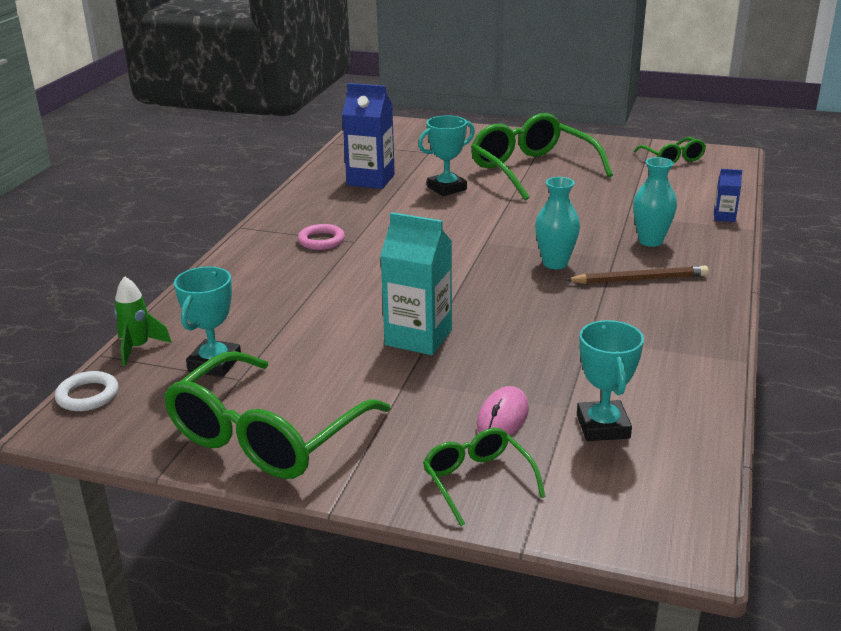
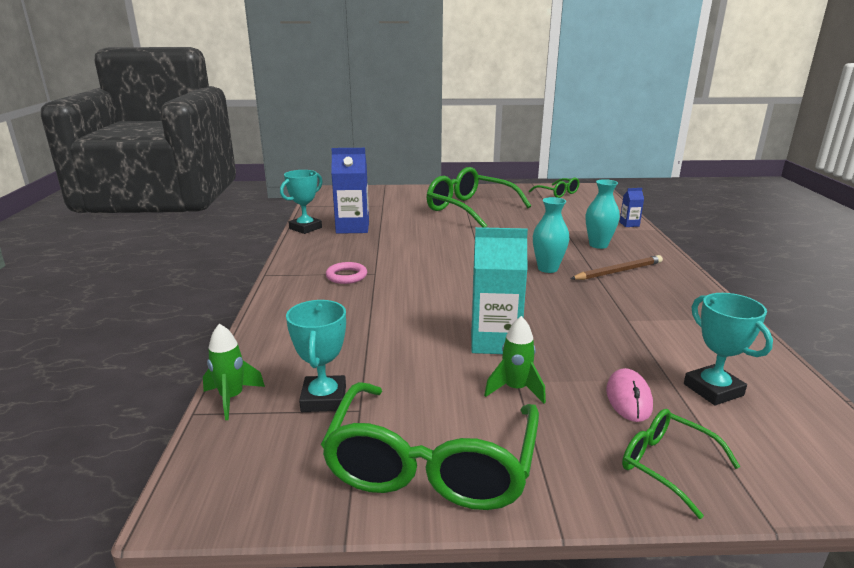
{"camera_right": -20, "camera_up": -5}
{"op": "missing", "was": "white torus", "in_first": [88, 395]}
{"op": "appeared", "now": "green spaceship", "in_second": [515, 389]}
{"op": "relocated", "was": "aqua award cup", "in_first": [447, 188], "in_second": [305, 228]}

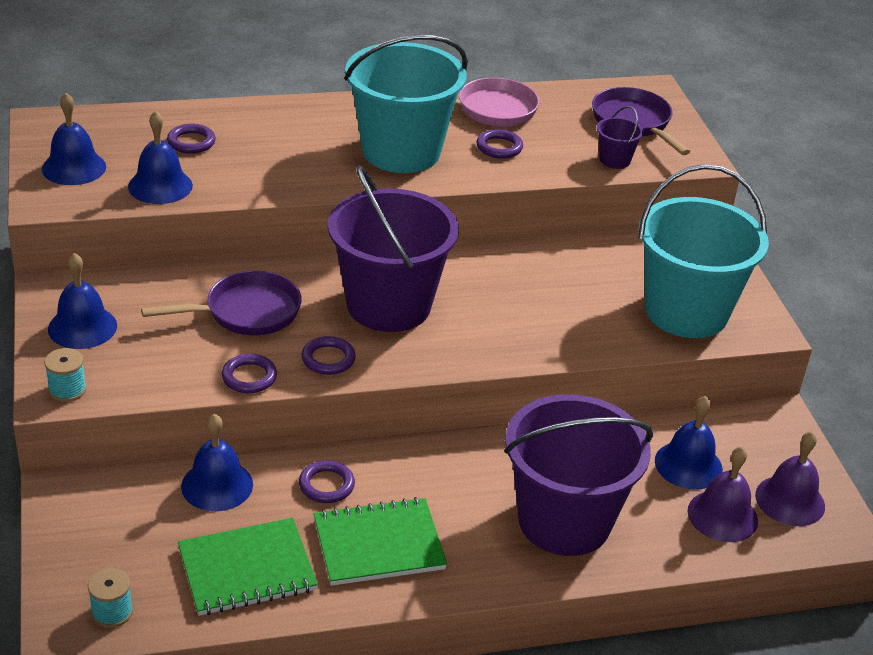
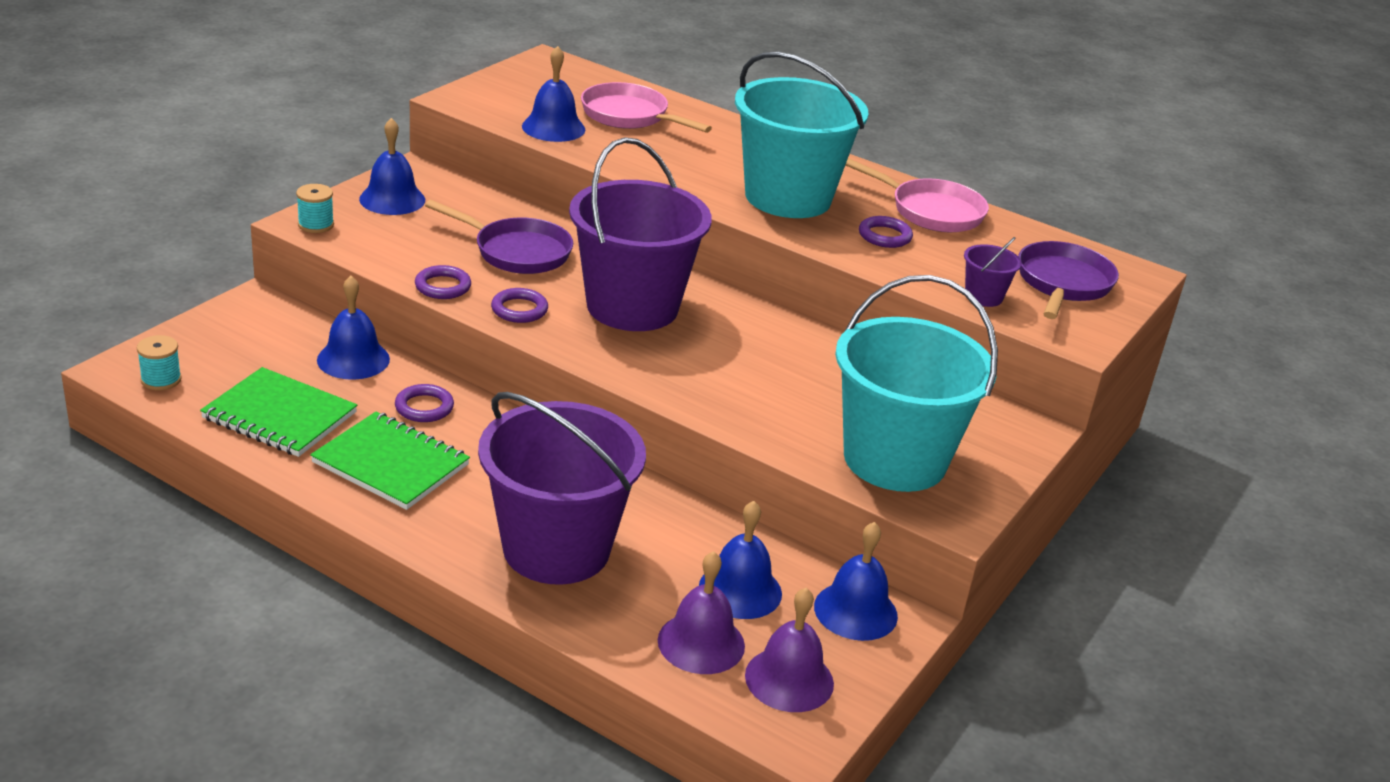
{"camera_right": 45, "camera_up": -5}
{"op": "relocated", "was": "cobalt school bell", "in_first": [74, 167], "in_second": [855, 611]}
{"op": "exchanged", "was": "violet torus", "now": "rose-pink skillet", "in_first": [191, 142], "in_second": [629, 116]}

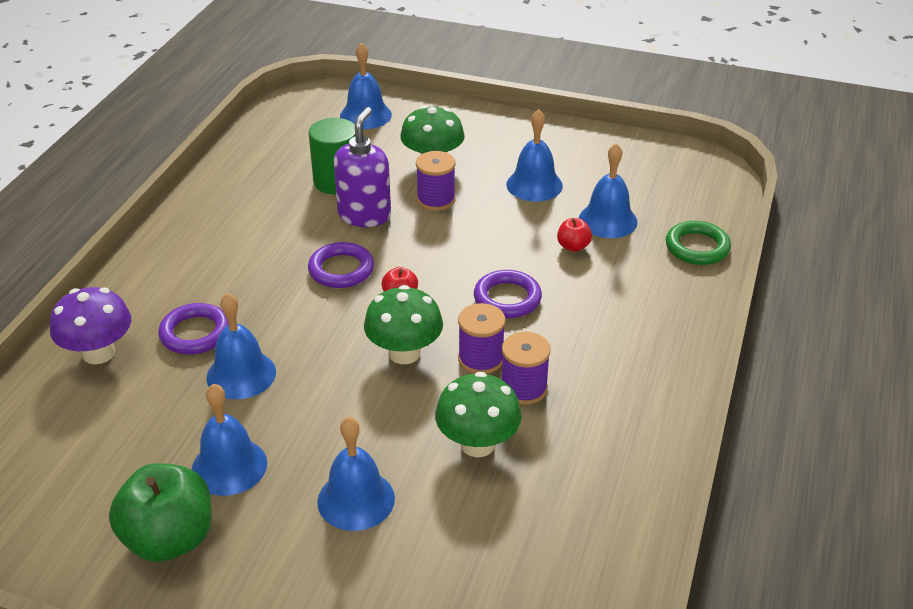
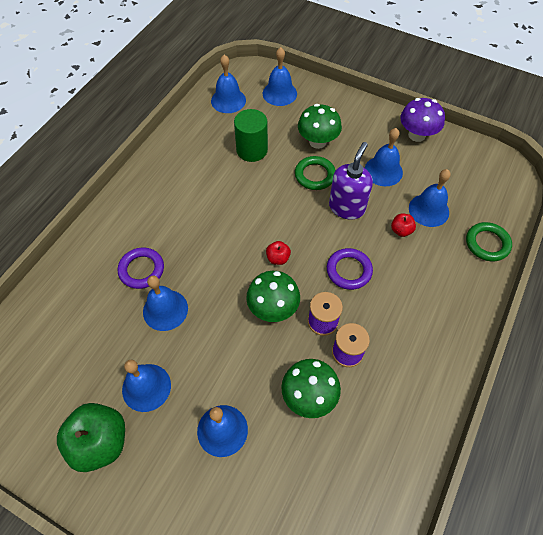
{"camera_right": 10, "camera_up": 20}
{"op": "missing", "was": "violet torus", "in_first": [341, 269]}
{"op": "appeared", "now": "cobalt school bell", "in_second": [228, 100]}
{"op": "relocated", "was": "violet toadstool", "in_first": [98, 353], "in_second": [417, 135]}
{"op": "relocated", "was": "violet soap dispenser", "in_first": [364, 215], "in_second": [347, 207]}
{"op": "exchanged", "was": "violet spool", "now": "green torus", "in_first": [436, 200], "in_second": [315, 175]}

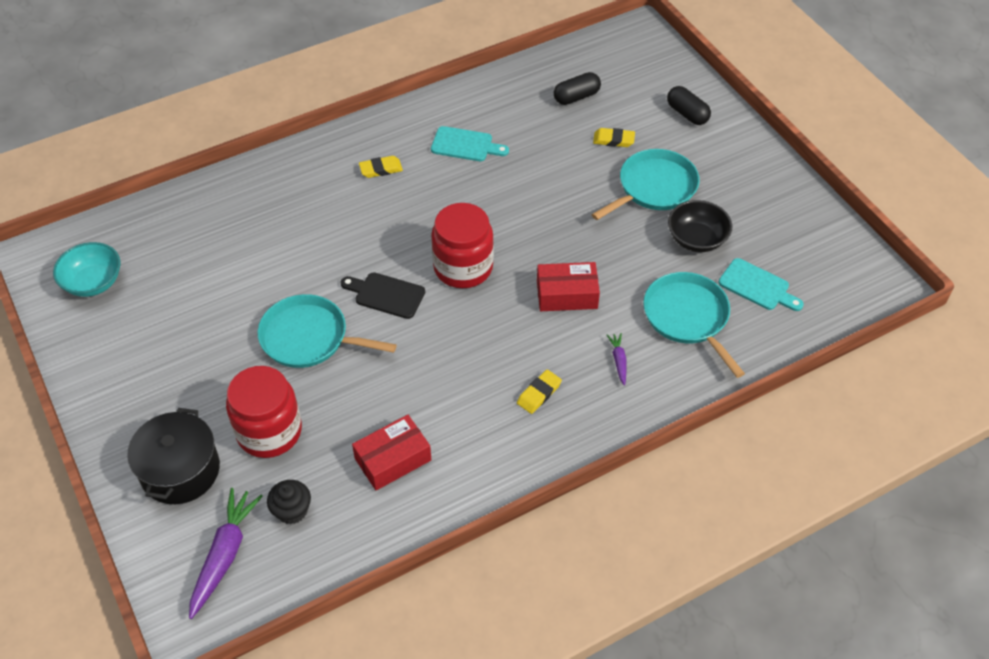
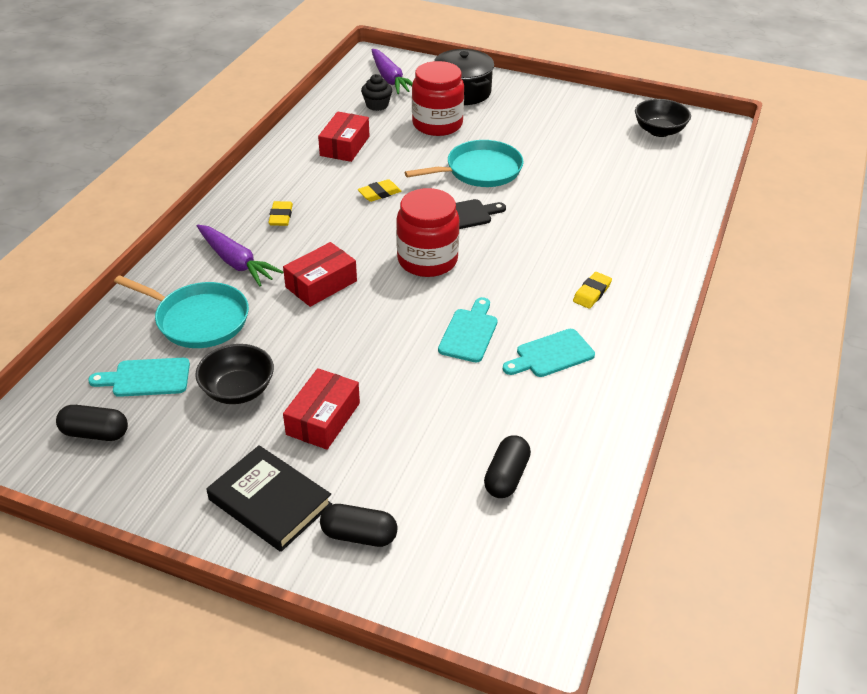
{"camera_right": 140, "camera_up": -10}
{"op": "appeared", "now": "ebony pill shape", "in_second": [95, 433]}
{"op": "appeared", "now": "ebony hardback", "in_second": [270, 502]}
{"op": "appeared", "now": "aqua cutting board", "in_second": [469, 333]}
{"op": "relocated", "was": "golden eraser", "in_first": [613, 140], "in_second": [379, 193]}
{"op": "exchanged", "was": "aqua skillet", "now": "red parcel", "in_first": [654, 187], "in_second": [323, 418]}
{"op": "colour", "was": "aqua serving bowl", "now": "ebony serving bowl", "in_first": [93, 282], "in_second": [659, 131]}
{"op": "size", "was": "violet carrot", "in_first": [618, 361], "in_second": [236, 262], "ratio": 2.01}

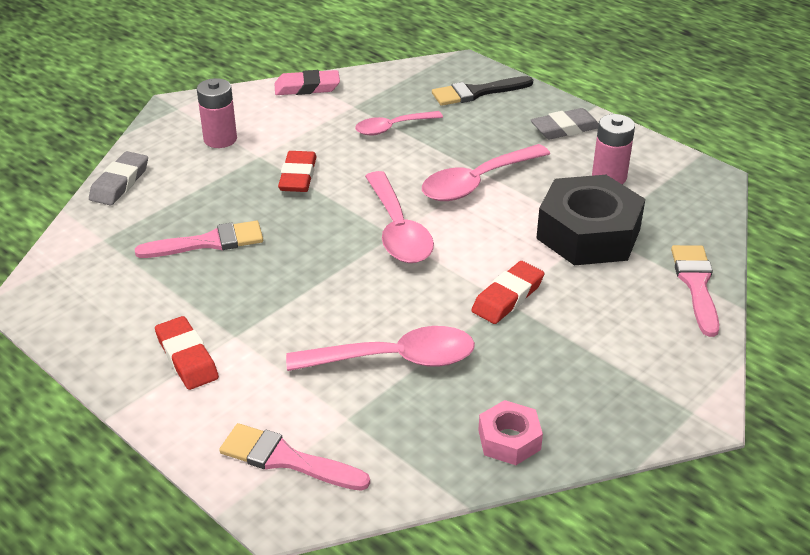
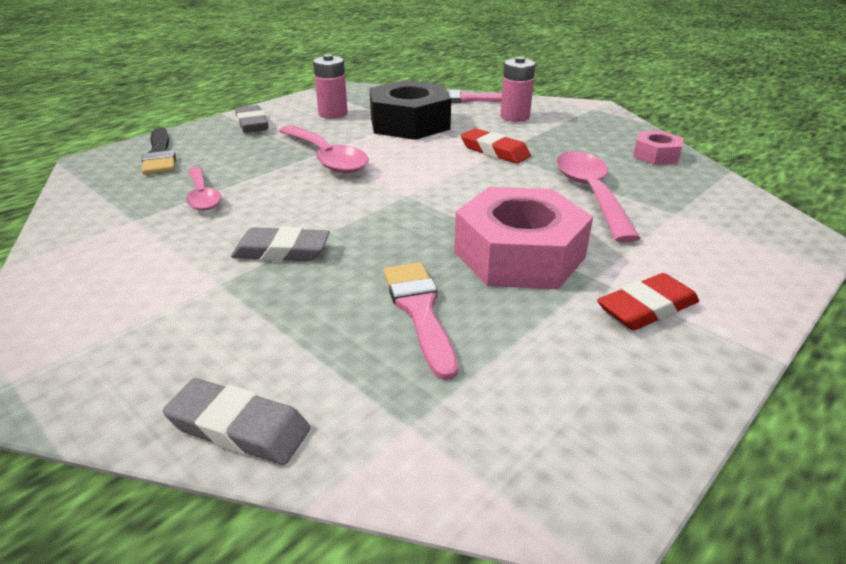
{"camera_right": -90, "camera_up": -5}
{"op": "missing", "was": "rose-pink paint brush", "in_first": [286, 459]}
{"op": "missing", "was": "rose-pink eraser", "in_first": [307, 87]}
{"op": "missing", "was": "rose-pink spoon", "in_first": [398, 230]}
{"op": "appeared", "now": "rose-pink nut", "in_second": [519, 255]}
{"op": "relocated", "was": "rose-pink battery", "in_first": [220, 139], "in_second": [514, 117]}
{"op": "colour", "was": "red eraser", "now": "gray eraser", "in_first": [298, 176], "in_second": [282, 251]}

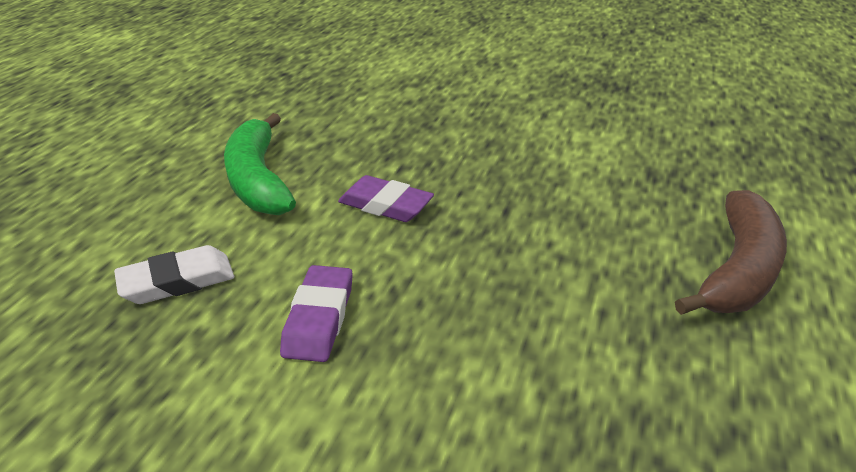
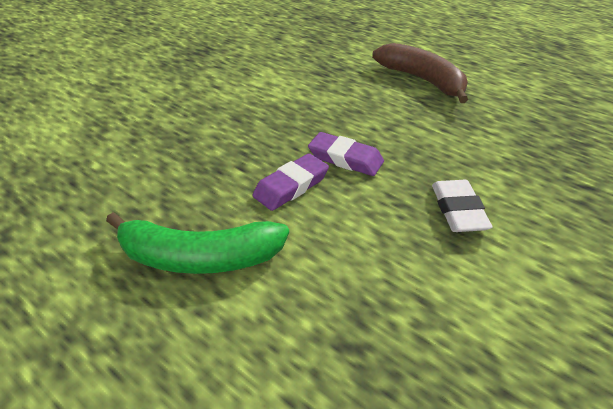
{"camera_right": -70, "camera_up": 5}
{"op": "relocated", "was": "white eraser", "in_first": [177, 281], "in_second": [458, 210]}
{"op": "relocated", "was": "violet eraser", "in_first": [319, 318], "in_second": [345, 158]}

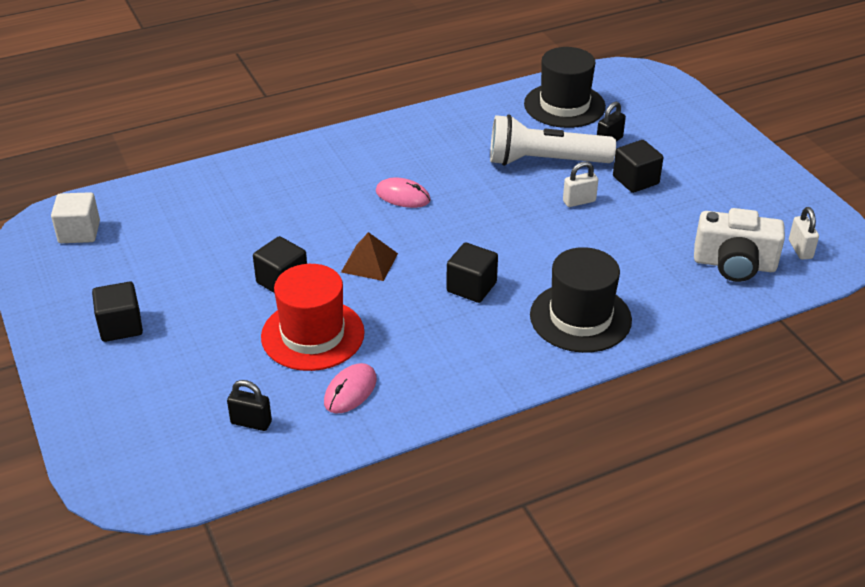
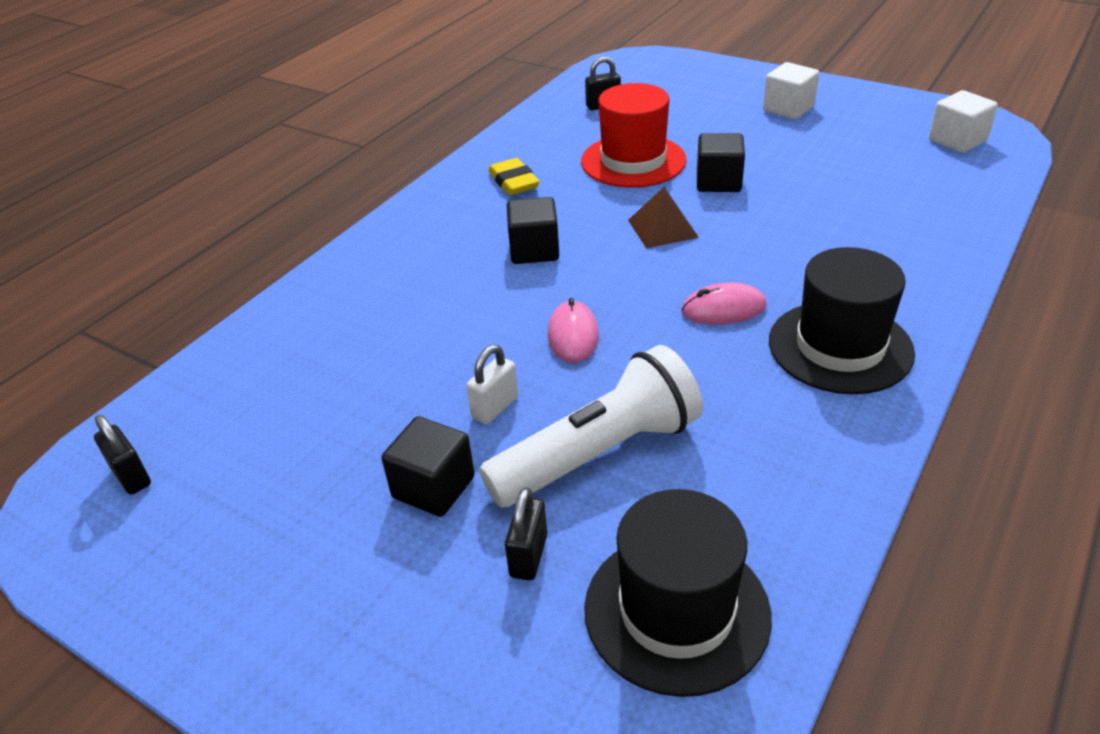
{"camera_right": 150, "camera_up": 0}
{"op": "missing", "was": "white photo camera", "in_first": [734, 264]}
{"op": "appeared", "now": "golden eraser", "in_second": [514, 182]}
{"op": "relocated", "was": "rose-pink PC mouse", "in_first": [350, 391], "in_second": [573, 335]}
{"op": "relocated", "was": "ebony top hat", "in_first": [580, 317], "in_second": [840, 347]}
{"op": "colour", "was": "ebony block", "now": "white block", "in_first": [121, 326], "in_second": [788, 109]}
{"op": "colour", "was": "white padlock", "now": "ebony padlock", "in_first": [800, 249], "in_second": [131, 476]}

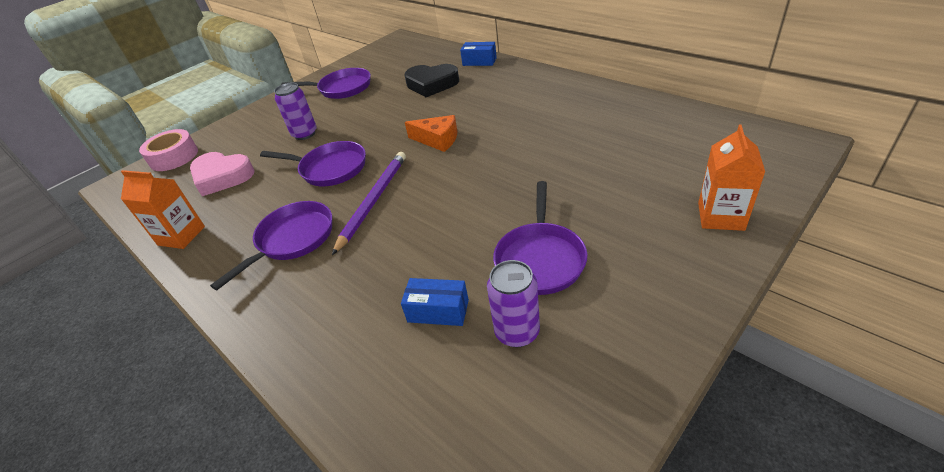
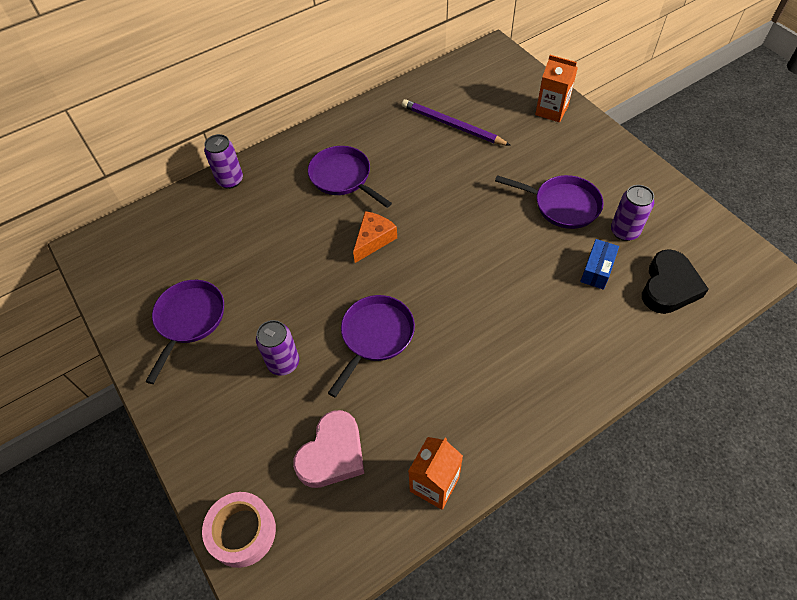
{"camera_right": -80, "camera_up": 15}
{"op": "relocated", "was": "violet skillet", "in_first": [292, 240], "in_second": [343, 178]}
{"op": "relocated", "was": "violet wooden pencil", "in_first": [373, 201], "in_second": [452, 125]}
{"op": "relocated", "was": "ebony heart", "in_first": [432, 84], "in_second": [669, 286]}
{"op": "exchanged", "was": "cobalt parcel", "now": "violet soda can", "in_first": [479, 61], "in_second": [230, 180]}

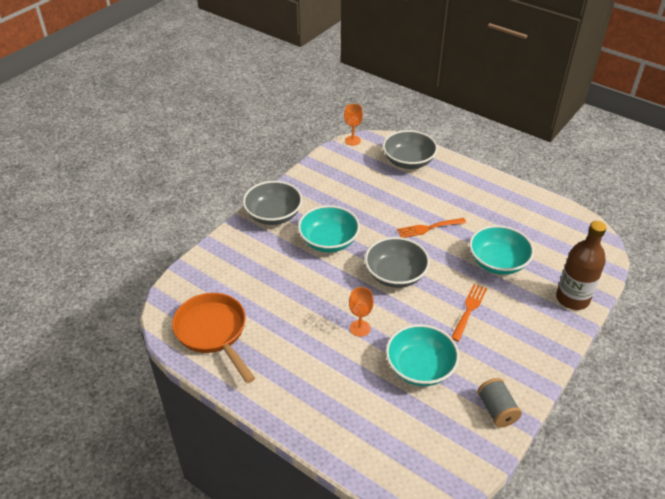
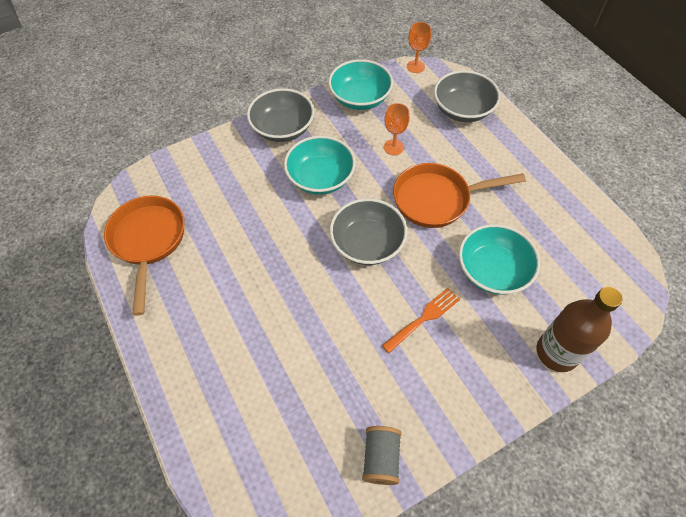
{"camera_right": 25, "camera_up": 15}
{"op": "relocated", "was": "orange-coloured goblet", "in_first": [360, 328], "in_second": [393, 147]}
{"op": "relocated", "was": "aqua serving bowl", "in_first": [420, 367], "in_second": [360, 98]}
{"op": "exchanged", "was": "orange-coloured fork", "now": "orange-coloured skillet", "in_first": [428, 228], "in_second": [437, 199]}

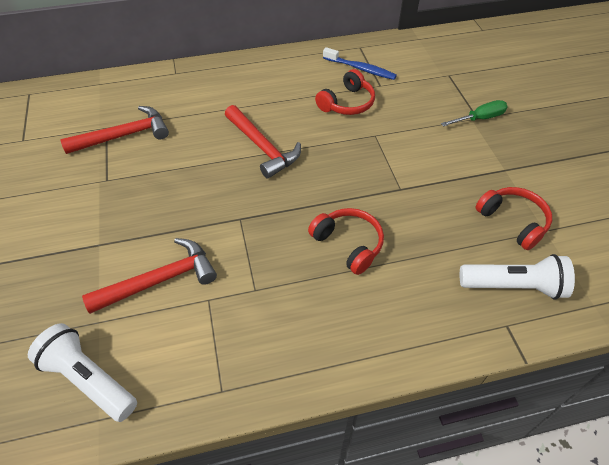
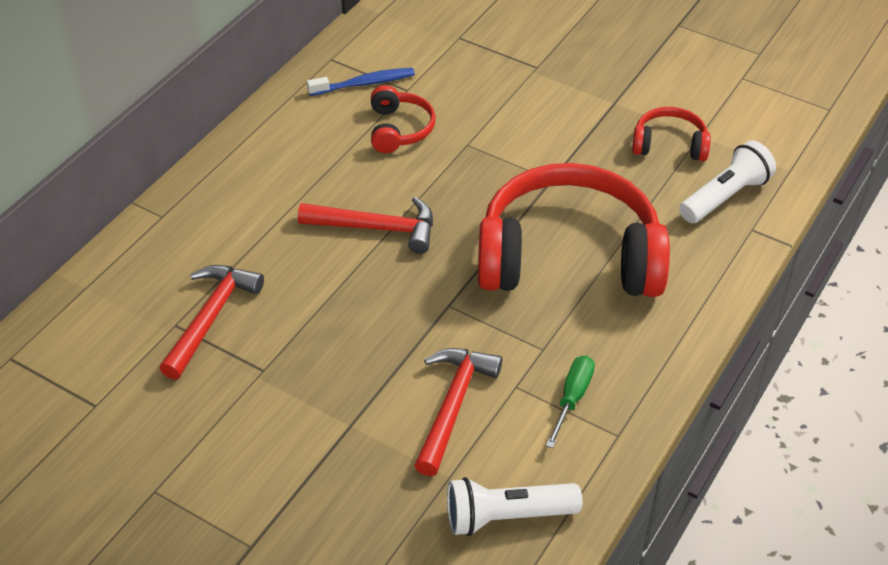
{"camera_right": -45, "camera_up": -5}
{"op": "relocated", "was": "green screwdriver", "in_first": [479, 118], "in_second": [572, 398]}
{"op": "size", "was": "red over-ear headphones", "in_first": [348, 244], "in_second": [569, 256], "ratio": 2.25}

